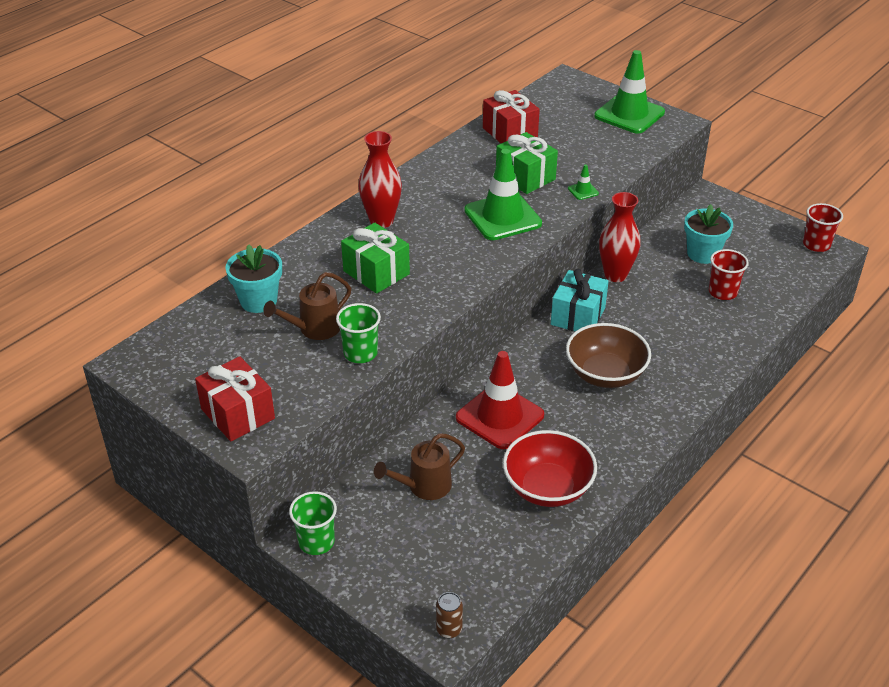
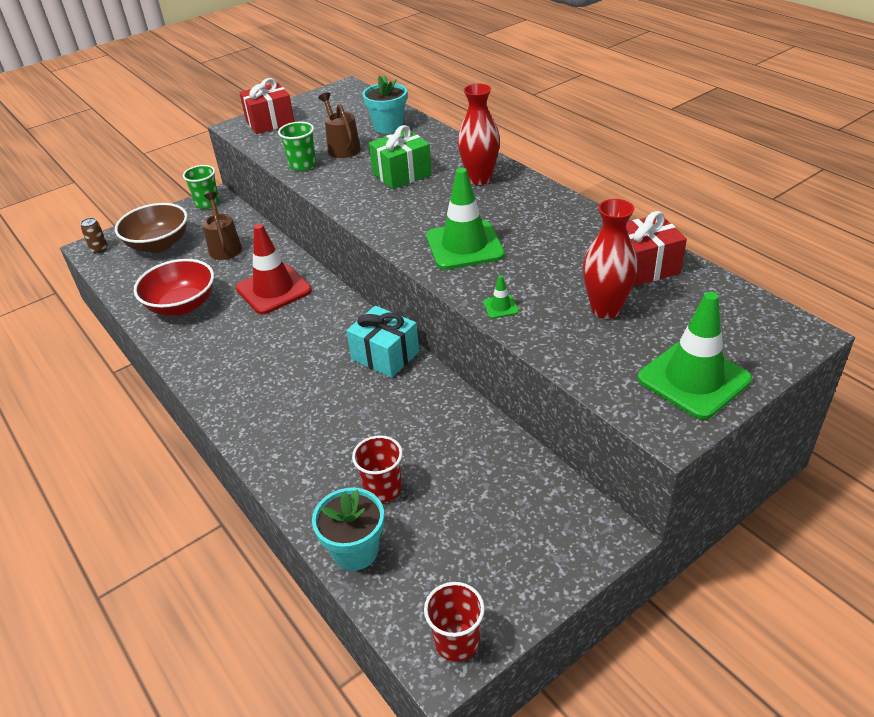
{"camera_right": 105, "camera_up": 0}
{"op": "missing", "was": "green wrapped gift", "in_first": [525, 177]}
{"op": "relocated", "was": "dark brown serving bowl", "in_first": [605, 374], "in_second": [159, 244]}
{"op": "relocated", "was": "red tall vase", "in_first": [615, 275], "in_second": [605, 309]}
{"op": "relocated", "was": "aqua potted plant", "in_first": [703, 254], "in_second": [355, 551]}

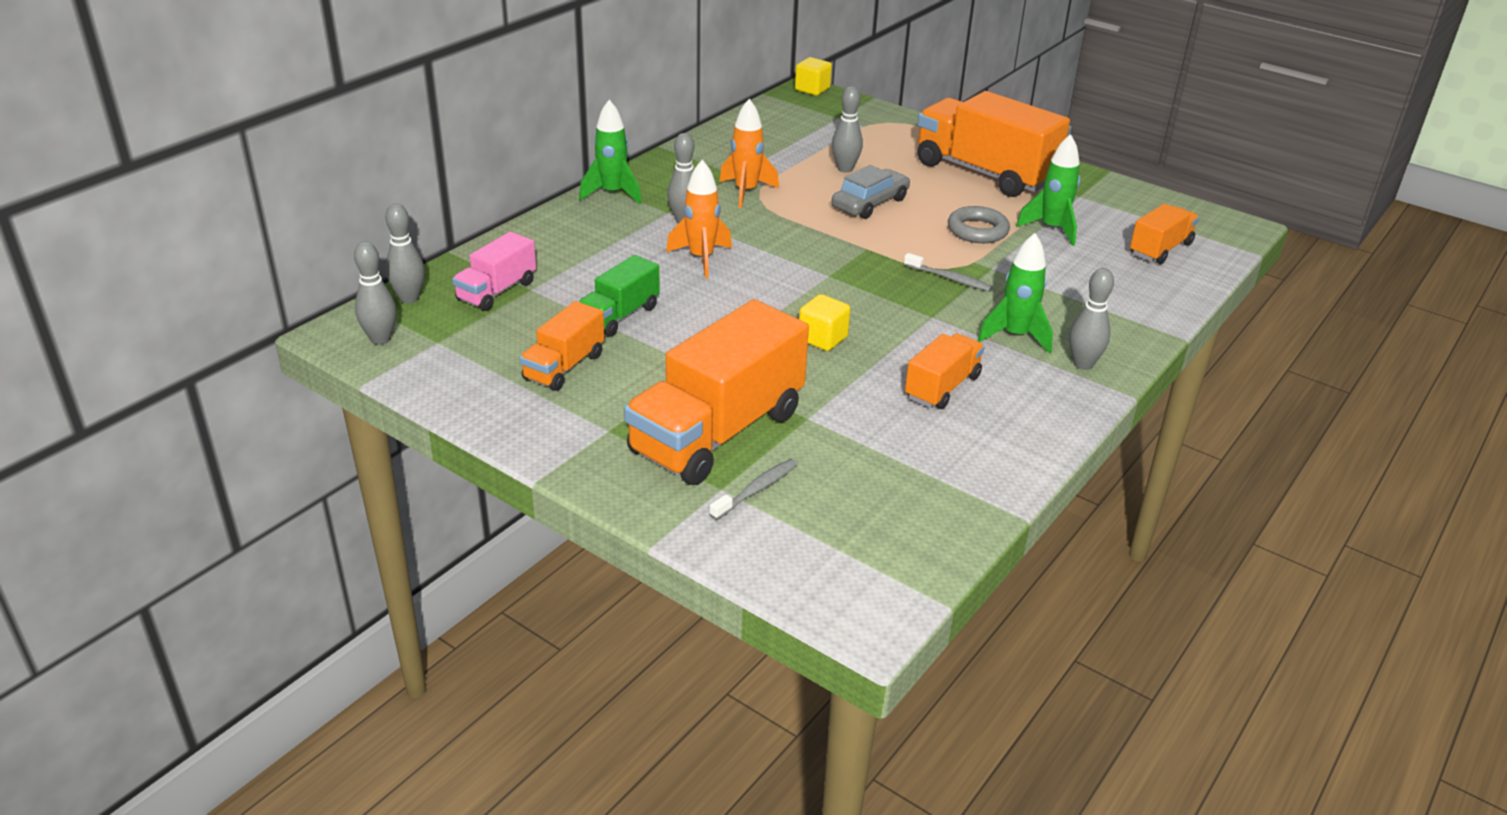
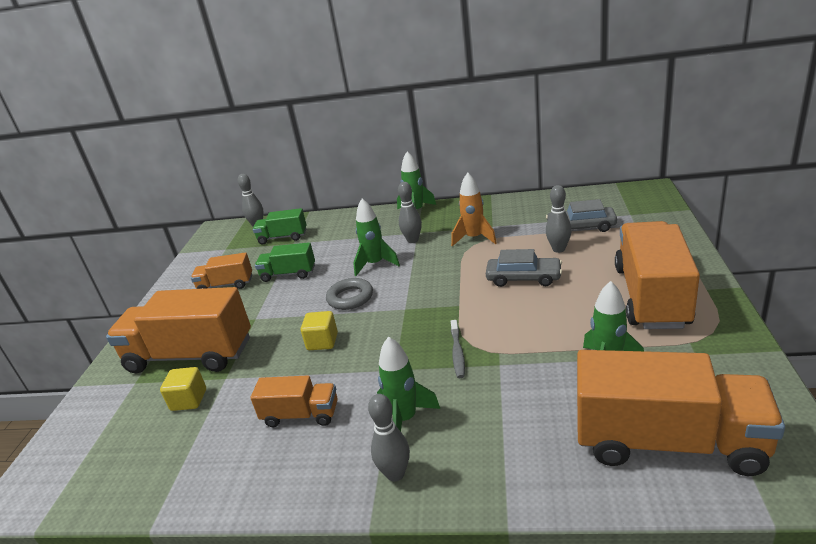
{"camera_right": 65, "camera_up": -5}
{"op": "missing", "was": "gray bowling pin", "in_first": [380, 339]}
{"op": "missing", "was": "gray toothbrush", "in_first": [757, 490]}
{"op": "appeared", "now": "gray automobile", "in_second": [581, 227]}
{"op": "relocated", "was": "golden block", "in_first": [812, 89], "in_second": [189, 400]}
{"op": "relocated", "was": "gray torus", "in_first": [977, 230], "in_second": [350, 298]}
{"op": "colour", "was": "rose-pink toy truck", "now": "green toy truck", "in_first": [497, 291], "in_second": [283, 237]}
{"op": "colour", "was": "orange-coloured spaceship", "now": "green spaceship", "in_first": [701, 258], "in_second": [375, 264]}
{"op": "size", "was": "orange-coloured toy truck", "in_first": [1160, 249], "in_second": [667, 442], "ratio": 1.93}

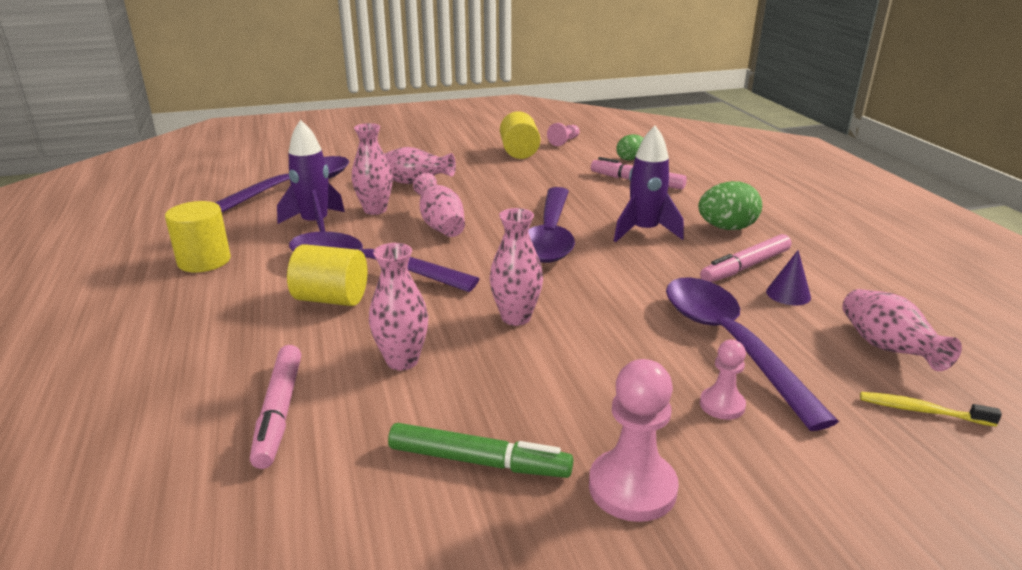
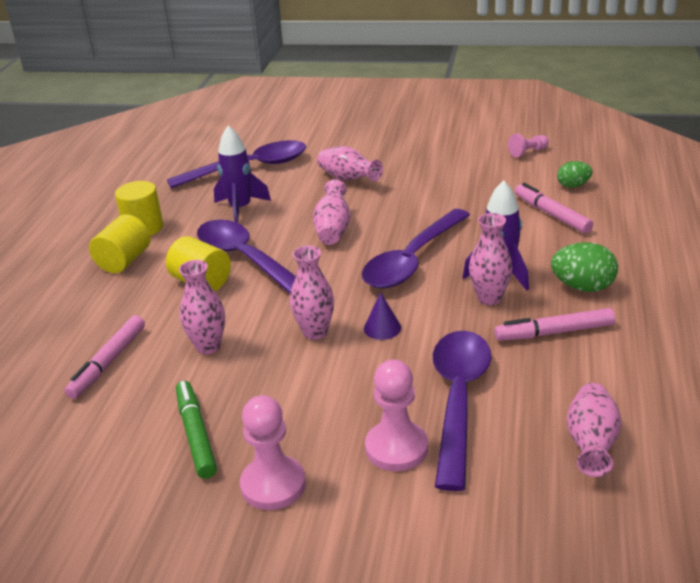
{"camera_right": 30, "camera_up": 5}
{"op": "missing", "was": "golden toothbrush", "in_first": [921, 411]}
{"op": "relocated", "was": "rose-pink tall vase", "in_first": [375, 210], "in_second": [489, 298]}
{"op": "relocated", "was": "golden cylinder", "in_first": [519, 152], "in_second": [124, 261]}
{"op": "relocated", "was": "violet solid cone", "in_first": [788, 294], "in_second": [382, 328]}
{"op": "spun", "was": "green marker pen", "in_first": [479, 461], "in_second": [196, 434], "clockwise": -150}
{"op": "size", "was": "rose-pink game pawn", "in_first": [722, 405], "in_second": [396, 448], "ratio": 1.72}

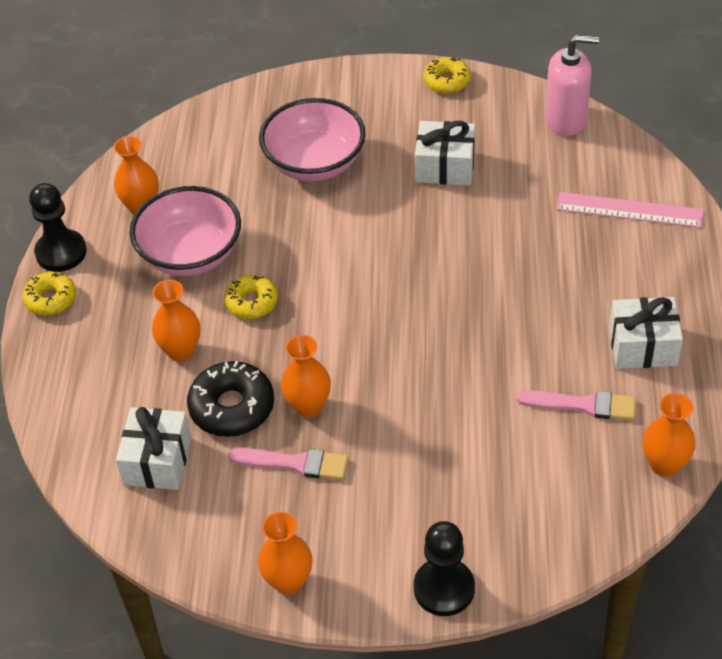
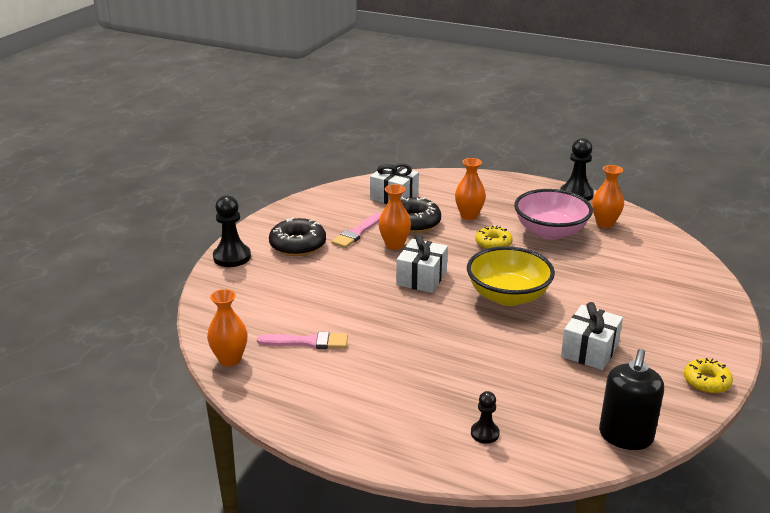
{"camera_right": 110, "camera_up": -20}
{"op": "missing", "was": "golden doughnut", "in_first": [51, 299]}
{"op": "missing", "was": "orange-coloured tall vase", "in_first": [288, 581]}
{"op": "missing", "was": "rose-pink serving bowl", "in_first": [314, 163]}
{"op": "appeared", "now": "ebony doughnut", "in_second": [298, 245]}
{"op": "appeared", "now": "golden serving bowl", "in_second": [508, 296]}
{"op": "relocated", "was": "white wrapped gift", "in_first": [642, 346], "in_second": [421, 278]}
{"op": "exchanged", "was": "rose-pink straightedge", "now": "ebony game pawn", "in_first": [629, 210], "in_second": [484, 433]}
{"op": "colour", "was": "rose-pink soap dispenser", "now": "ebony soap dispenser", "in_first": [566, 119], "in_second": [625, 436]}
{"op": "spun", "was": "rose-pink paint brush", "in_first": [583, 405], "in_second": [308, 342], "clockwise": -120}

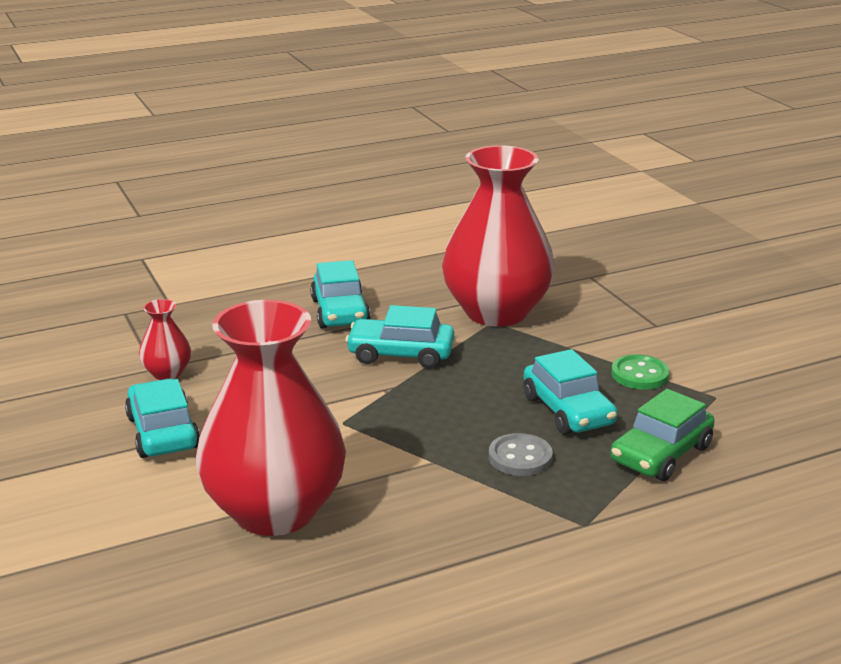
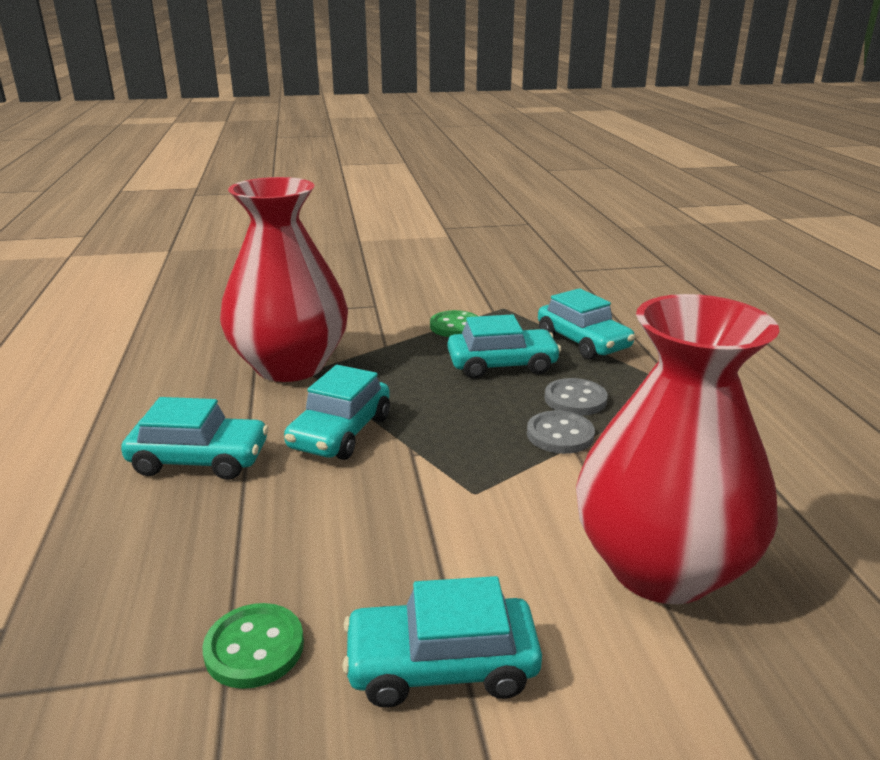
{"camera_right": -75, "camera_up": 0}
{"op": "appeared", "now": "gray sewing button", "in_second": [560, 435]}
{"op": "exchanged", "was": "red tall vase", "now": "green sewing button", "in_first": [167, 373], "in_second": [254, 648]}
{"op": "colour", "was": "green automobile", "now": "aqua automobile", "in_first": [661, 454], "in_second": [583, 342]}

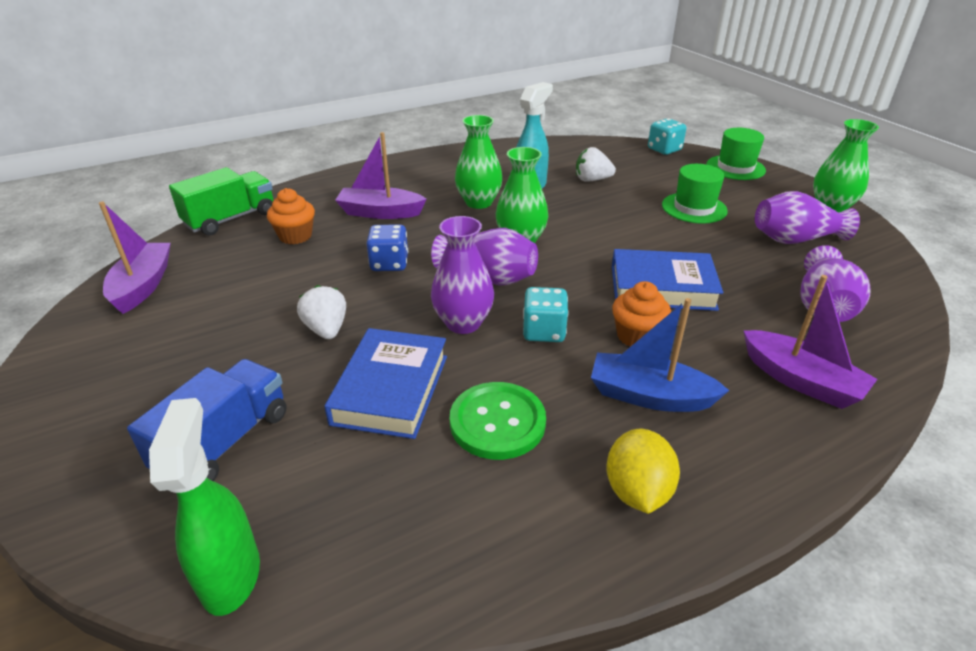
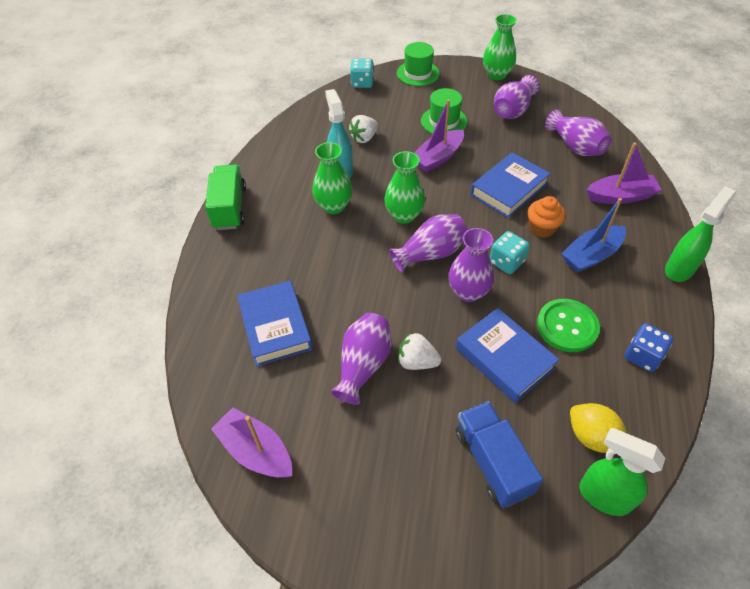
{"camera_right": -50, "camera_up": 15}
{"op": "appeared", "now": "violet tall vase", "in_second": [363, 365]}
{"op": "appeared", "now": "green sprayer", "in_second": [679, 269]}
{"op": "relocated", "was": "green toy truck", "in_first": [231, 219], "in_second": [230, 208]}
{"op": "relocated", "was": "violet sailboat", "in_first": [380, 212], "in_second": [438, 158]}
{"op": "relocated", "was": "cobalt game die", "in_first": [389, 263], "in_second": [642, 356]}
{"op": "relocated", "was": "golden lemon", "in_first": [637, 491], "in_second": [592, 437]}
{"op": "exchanged", "was": "orange-coloured cupcake", "now": "cobalt hardback", "in_first": [295, 236], "in_second": [275, 326]}

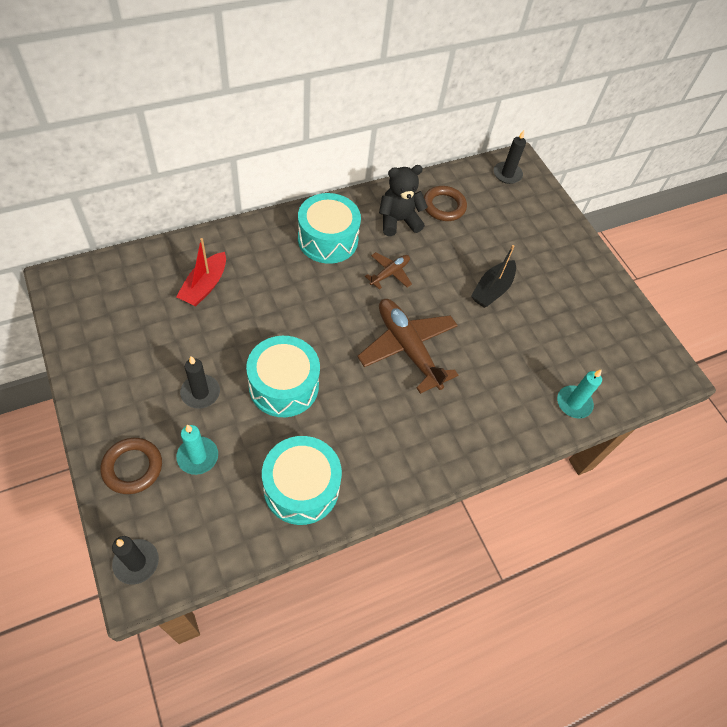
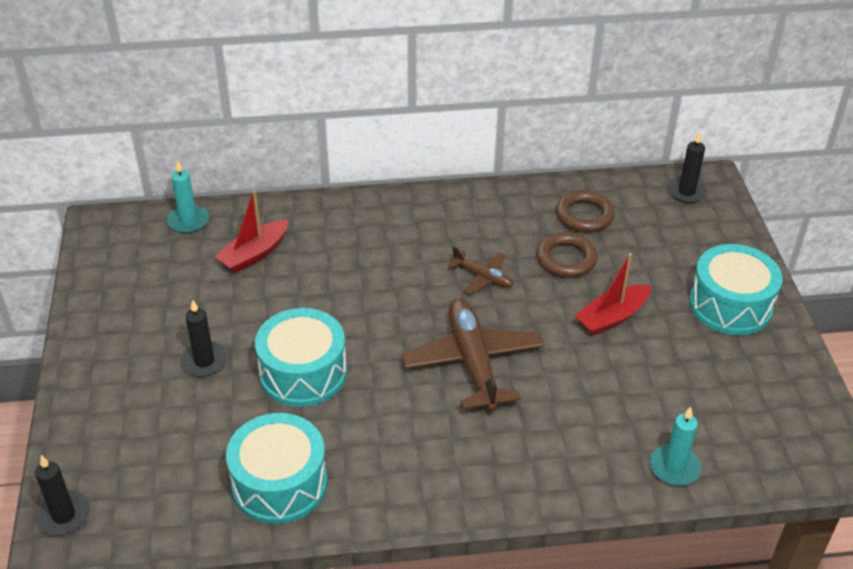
{"camera_right": 25, "camera_up": -15}
{"op": "missing", "was": "ebony teddy bear", "in_first": [398, 221]}
{"op": "relocated", "was": "dark brown torus", "in_first": [132, 467], "in_second": [566, 259]}
{"op": "relocated", "was": "aqua candle", "in_first": [198, 456], "in_second": [188, 221]}
{"op": "relocated", "was": "aqua toy drum", "in_first": [328, 239], "in_second": [730, 305]}
{"op": "colour", "was": "ebony sailboat", "now": "red sailboat", "in_first": [492, 289], "in_second": [612, 317]}
{"op": "spun", "was": "dark brown aeroplane", "in_first": [389, 273], "in_second": [483, 277], "clockwise": 60}

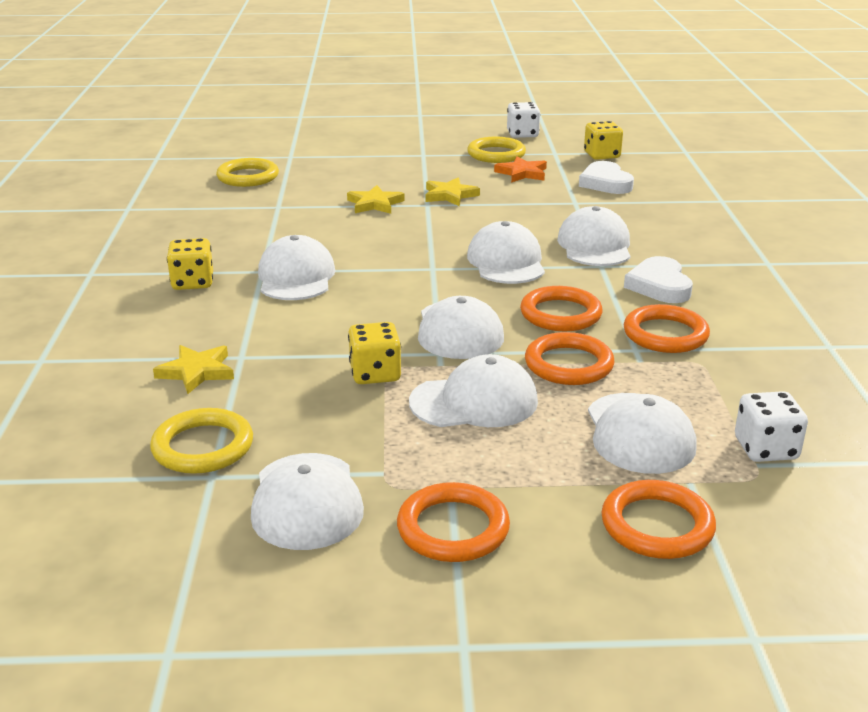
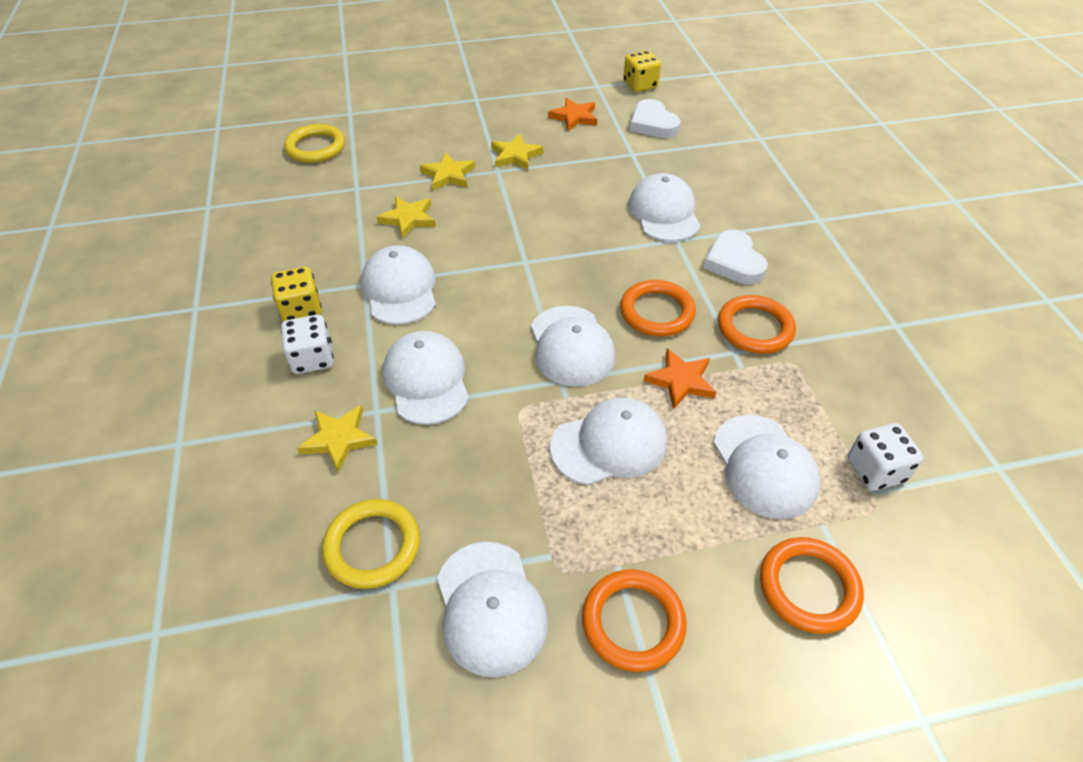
{"camera_right": -10, "camera_up": 20}
{"op": "missing", "was": "golden game die", "in_first": [375, 374]}
{"op": "missing", "was": "golden torus", "in_first": [496, 154]}
{"op": "appeared", "now": "golden star", "in_second": [408, 219]}
{"op": "relocated", "was": "white cap", "in_first": [506, 262], "in_second": [426, 380]}
{"op": "relocated", "was": "white game die", "in_first": [522, 134], "in_second": [312, 358]}
{"op": "exchanged", "was": "orange-coloured torus", "now": "orange-coloured star", "in_first": [568, 364], "in_second": [680, 381]}

